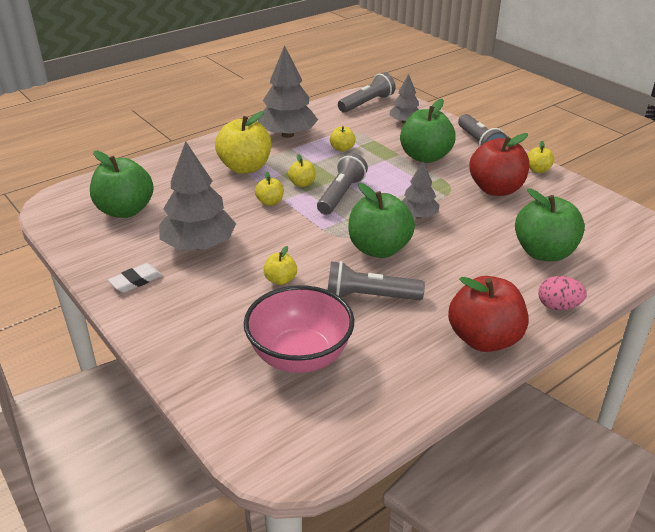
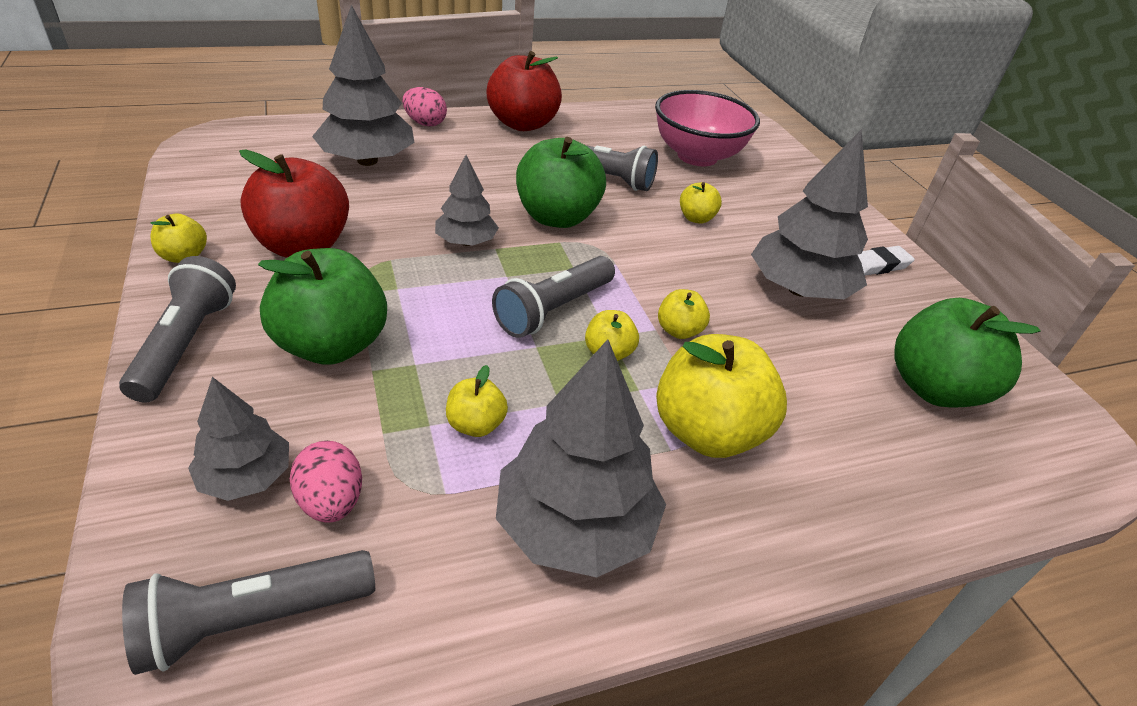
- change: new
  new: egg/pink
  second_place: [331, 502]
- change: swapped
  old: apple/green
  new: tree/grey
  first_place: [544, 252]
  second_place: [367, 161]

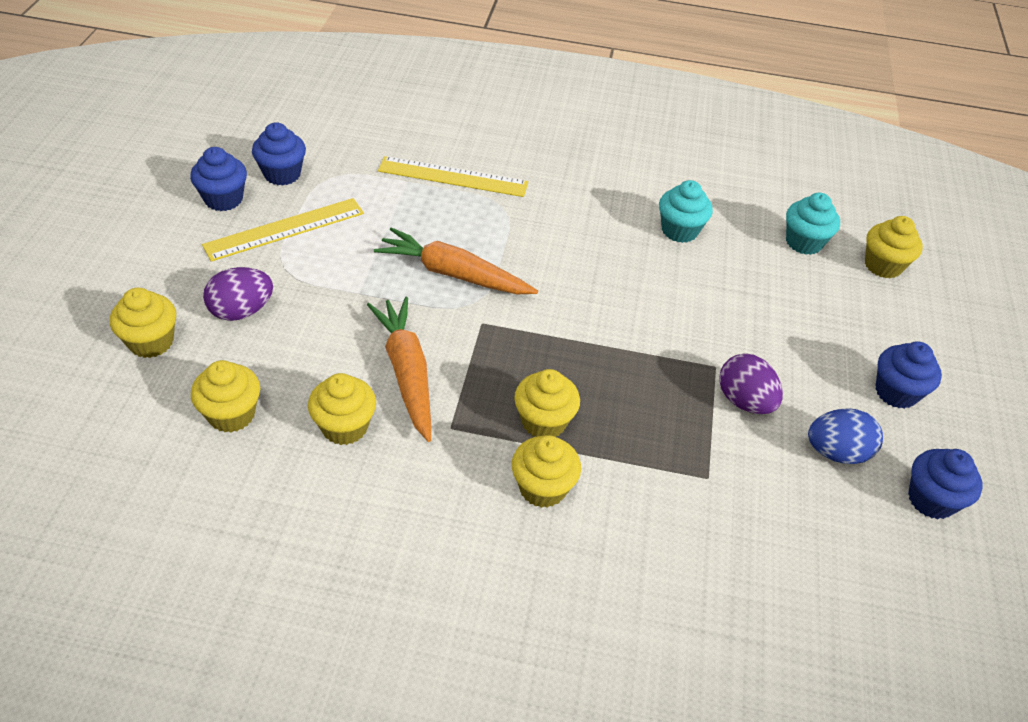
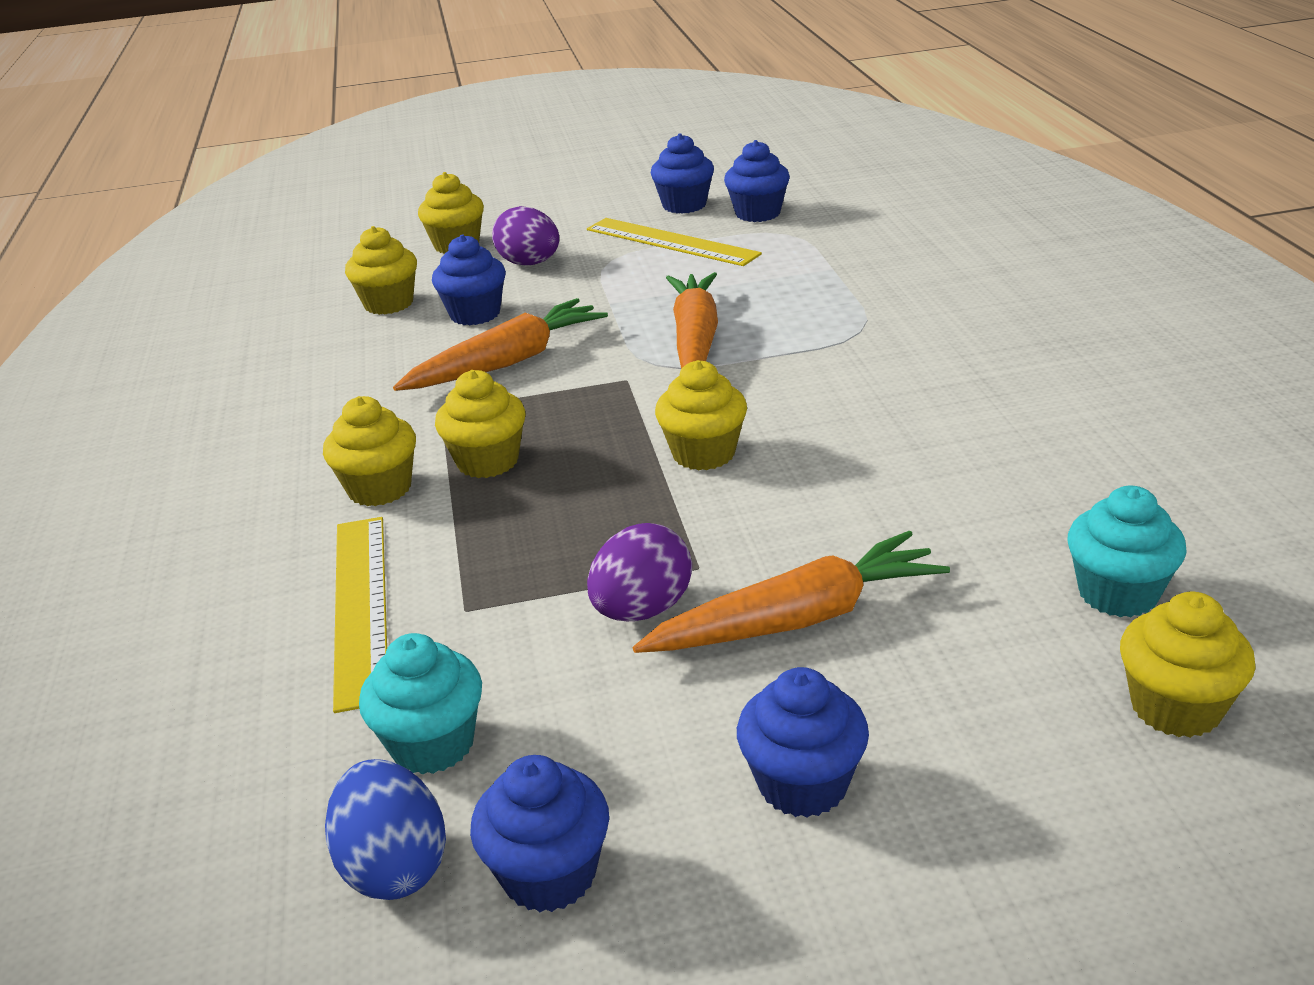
- change: new
  new: cupcake/blue
  second_place: [475, 314]
- change: new
  new: carrot/orange
  second_place: [796, 619]
- change: shifted
  old: cupcake/yellow
  first_place: [344, 427]
  second_place: [703, 453]
- change: shifted
  old: ruler/yellow
  first_place: [453, 176]
  second_place: [361, 606]
- change: shifted
  old: cupcake/turquoise
  first_place: [679, 230]
  second_place: [433, 744]
- change: shifted
  old: egg/blue
  first_place: [836, 452]
  second_place: [394, 866]

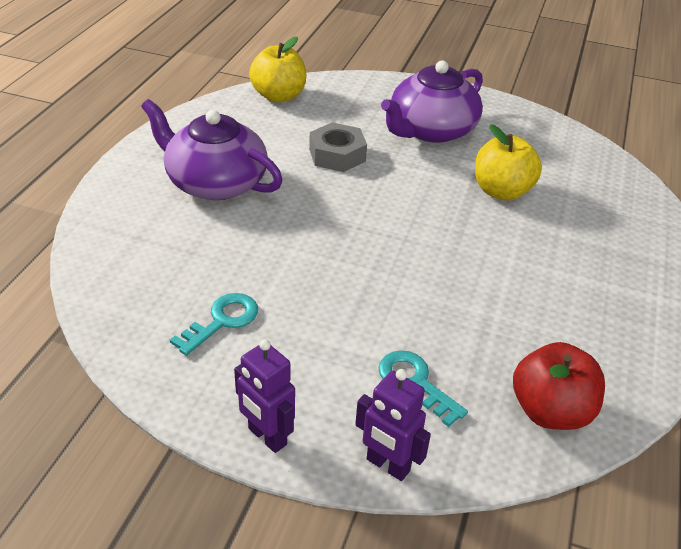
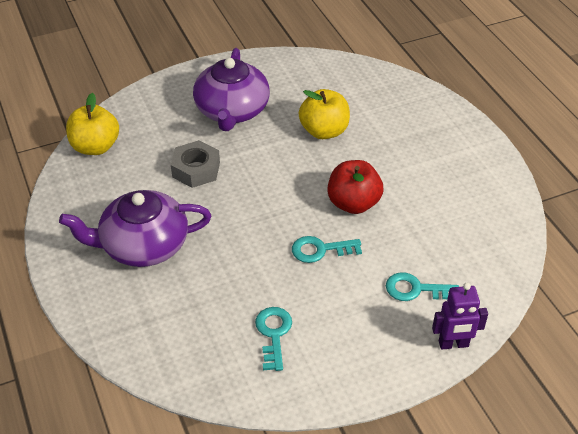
- change: gone
  old: robot/purple
  first_place: [267, 437]
- change: new
  new: key/turquoise
  second_place: [320, 250]
- change: shifted
  old: apple/red
  first_place: [550, 411]
  second_place: [353, 203]

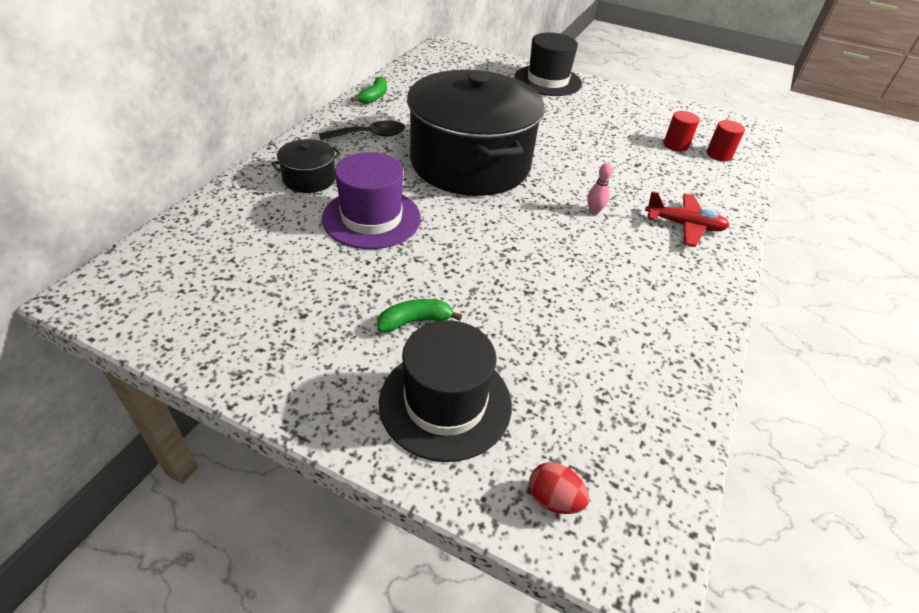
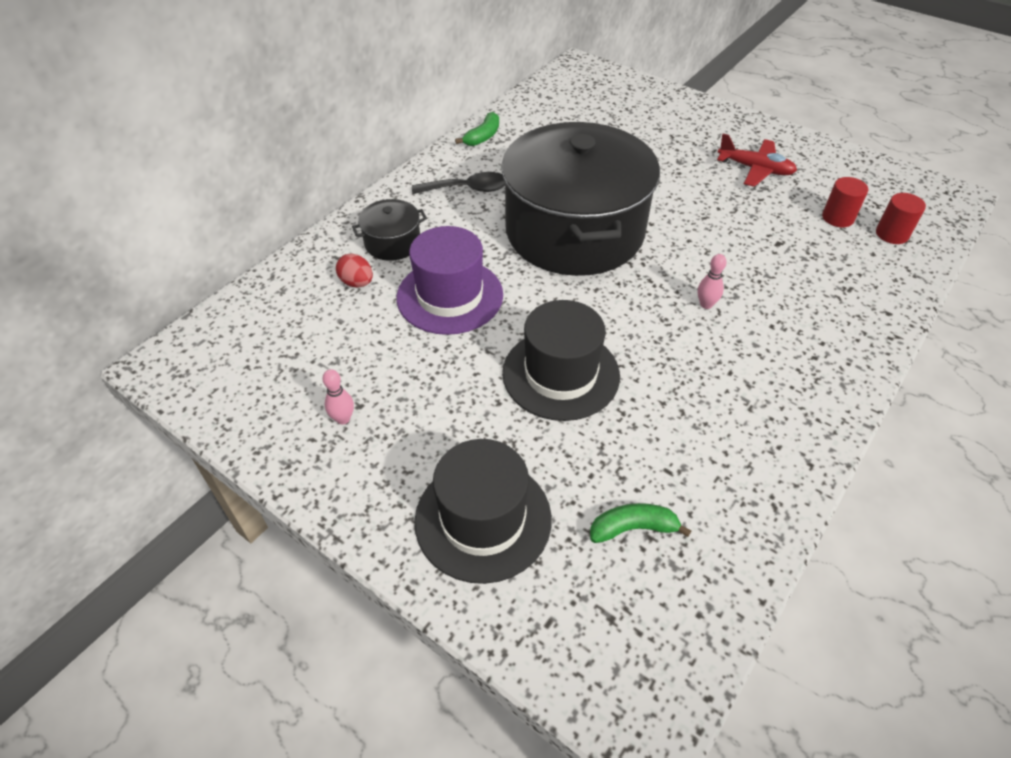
- change: new
  new: bowling pin/pink
  second_place: [343, 419]
- change: shifted
  old: banana/green
  first_place: [415, 321]
  second_place: [633, 528]
- change: shifted
  old: hat/black
  first_place: [547, 81]
  second_place: [560, 374]
- change: shifted
  old: egg/red
  first_place: [553, 499]
  second_place: [357, 283]
- change: shifted
  old: plane/red
  first_place: [684, 226]
  second_place: [755, 169]

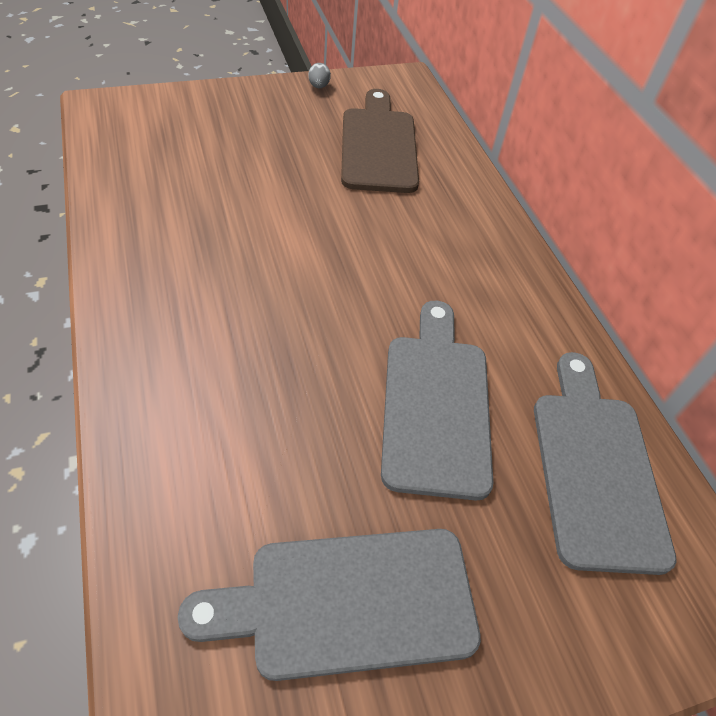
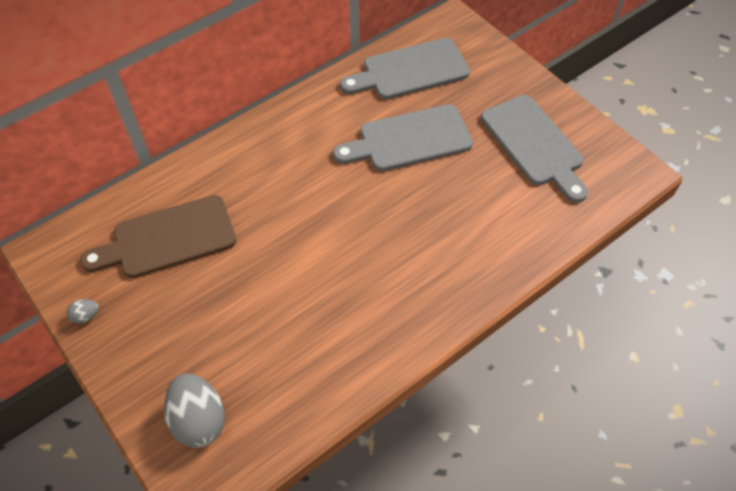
- change: new
  new: egg/grey
  second_place: [199, 420]

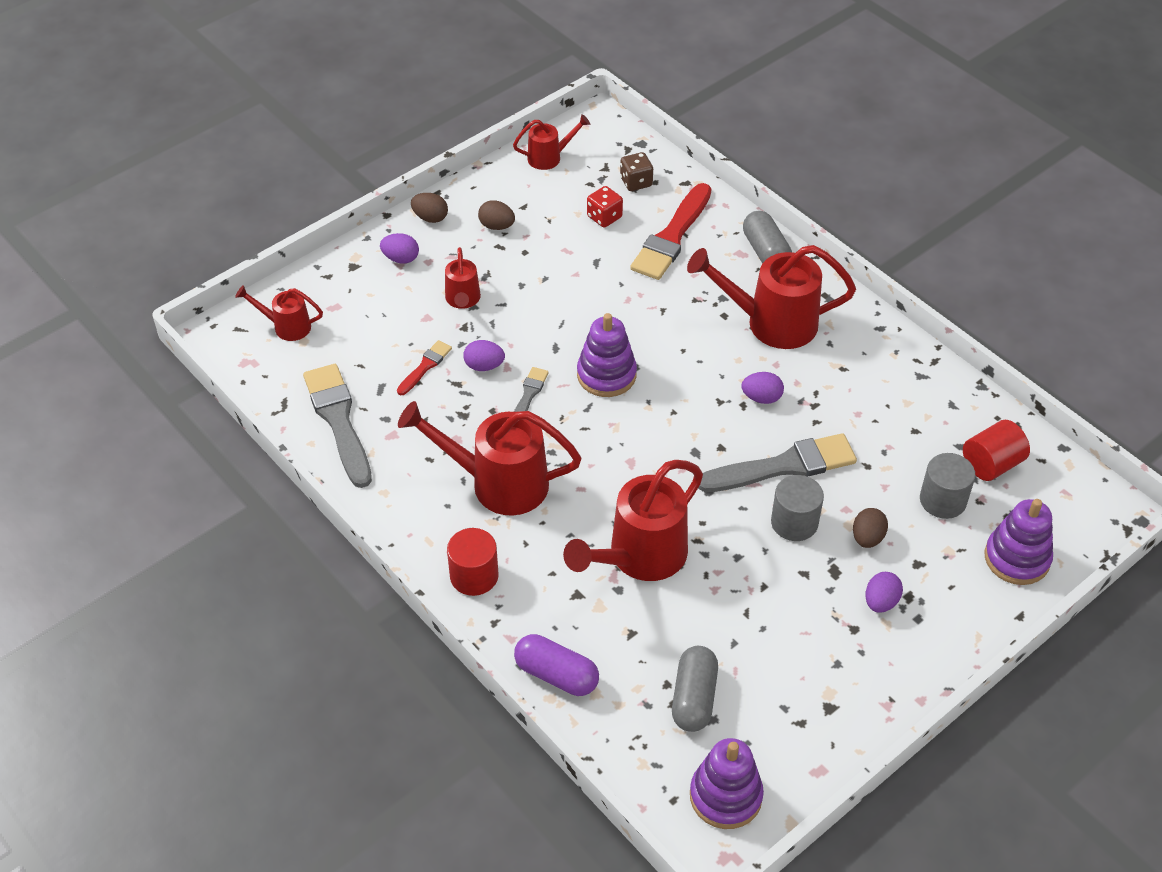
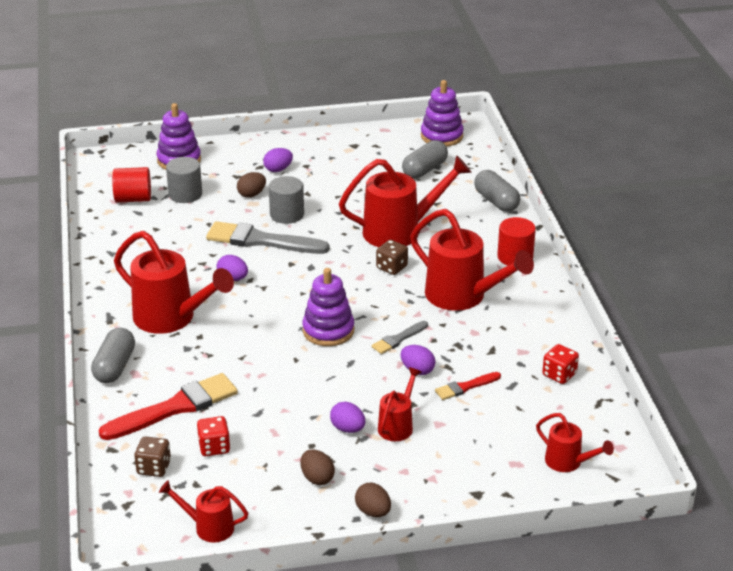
- change: new
  new: dice/brown
  second_place: [391, 267]
- change: shifted
  old: egg/purple
  first_place: [401, 258]
  second_place: [348, 429]
- change: swapped
  old: brush/grey
  new: dice/red
  first_place: [339, 421]
  second_place: [559, 375]
- change: repainted
  old: capsule/purple
  new: capsule/grey
  first_place: [556, 675]
  second_place: [496, 201]

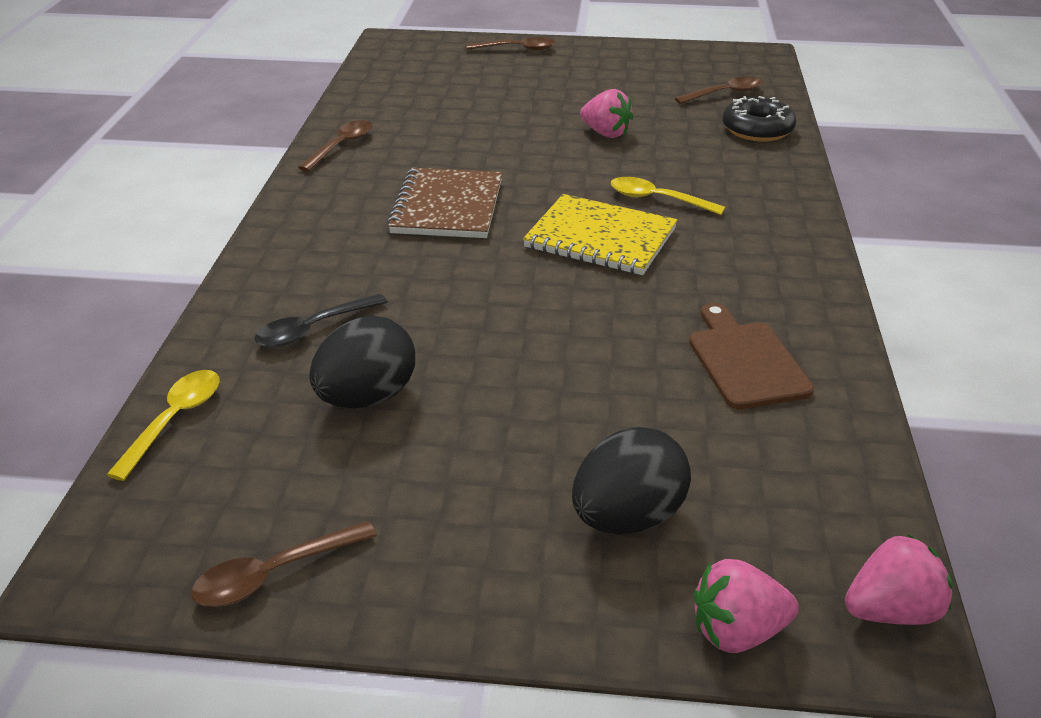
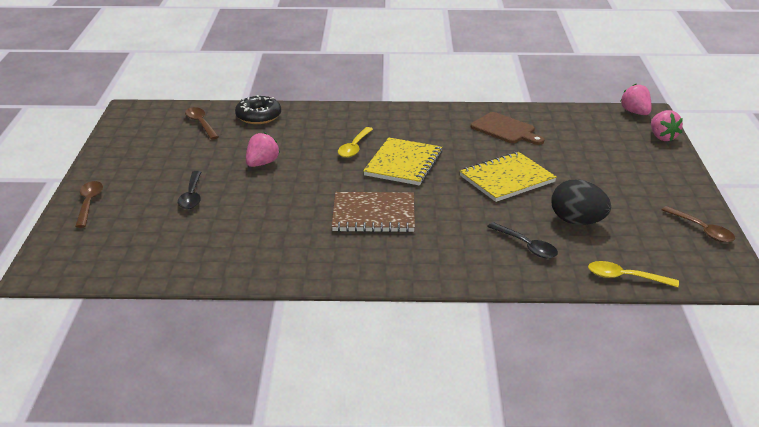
- change: gone
  old: spoon/brown
  first_place: [341, 146]
- change: gone
  old: egg/black
  first_place: [627, 517]
- change: new
  new: spoon/black
  second_place: [192, 196]
- change: new
  new: notebook/yellow
  second_place: [507, 179]
- change: rotated
  old: cutting board/brown
  first_place: [745, 361]
  second_place: [505, 129]
  degrees: -120

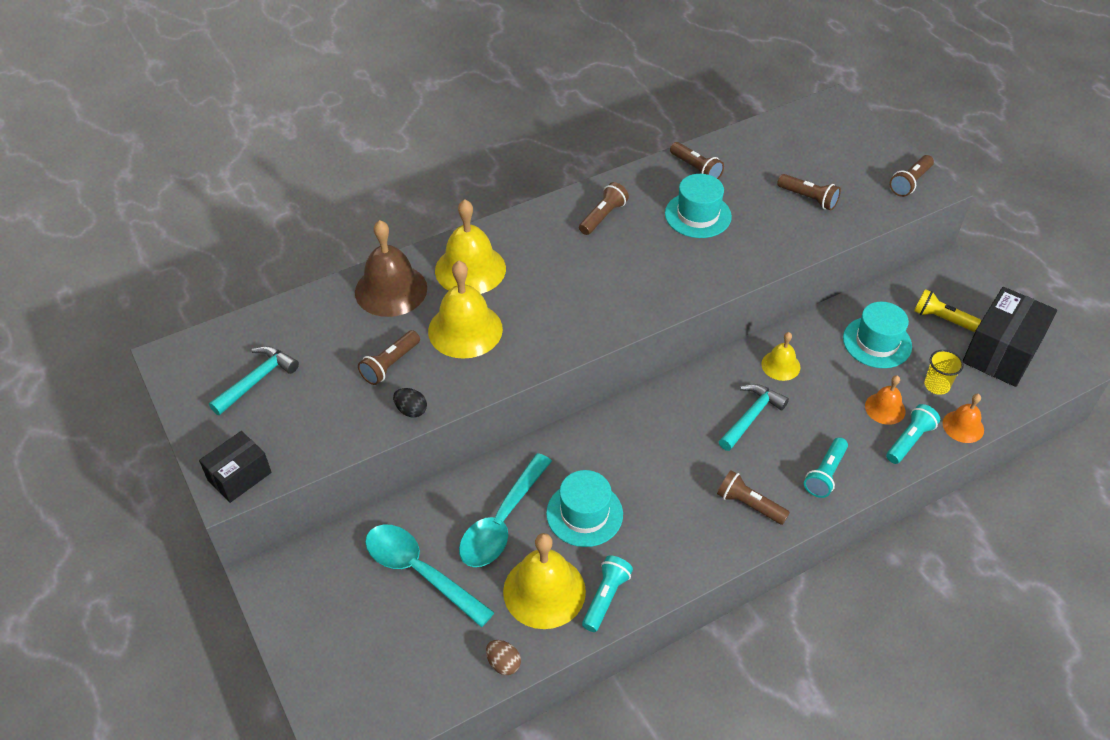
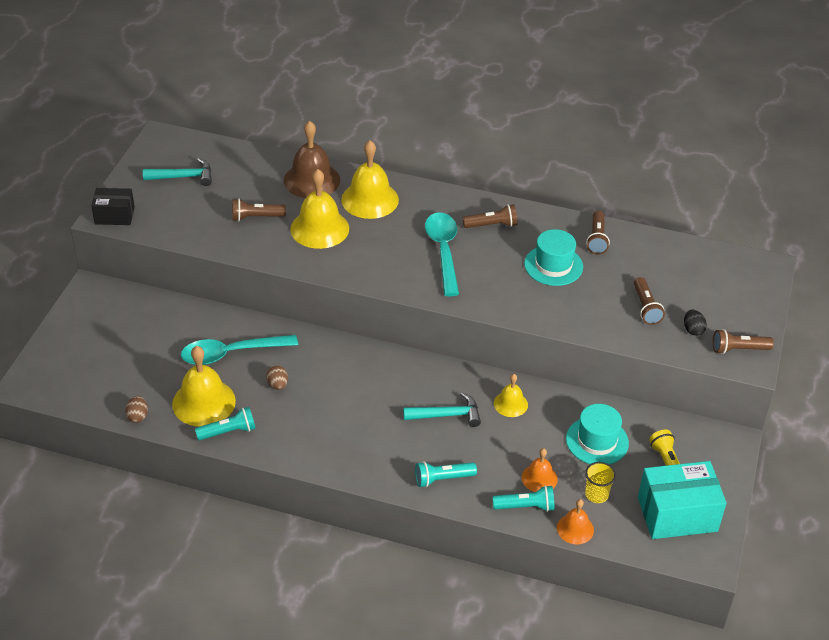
- change: gone
  old: flashlight/brown
  first_place: [749, 505]
- change: shifted
  old: spoon/turquoise
  first_place: [420, 572]
  second_place: [443, 251]
- change: shifted
  old: egg/black
  first_place: [411, 410]
  second_place: [693, 330]
- change: swapped
  old: hat/turquoise
  new: egg/brown
  first_place: [584, 514]
  second_place: [277, 385]
- change: repainted
  old: box/black
  new: box/turquoise
  first_place: [1001, 352]
  second_place: [677, 514]

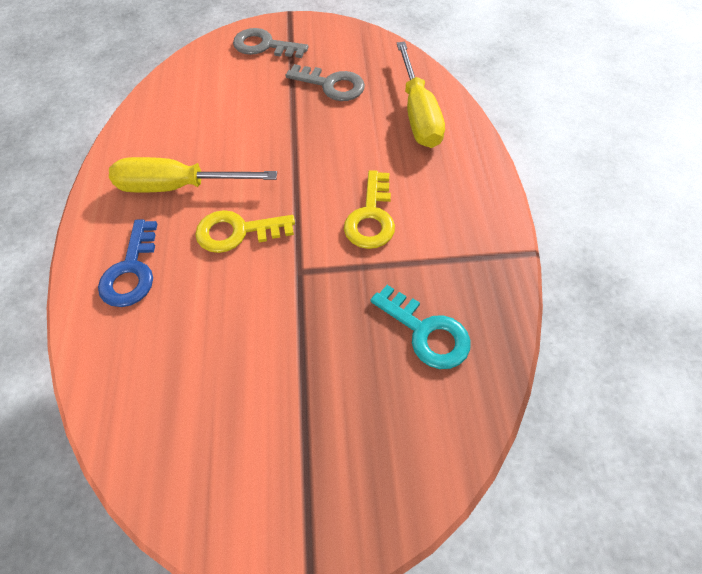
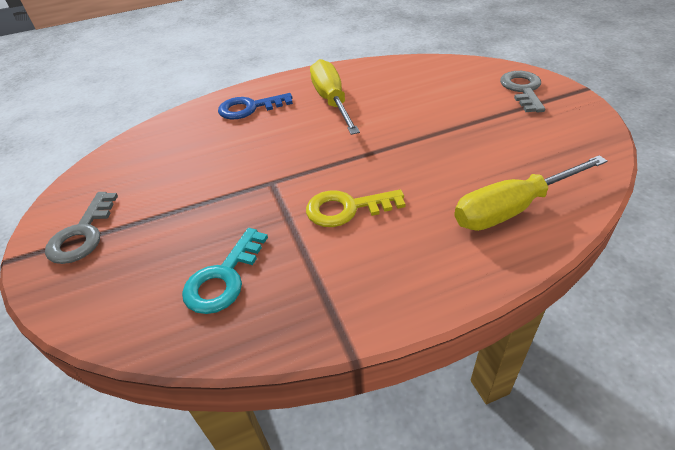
- change: gone
  old: key/yellow
  first_place: [237, 232]
- change: shifted
  old: key/grey
  first_place: [332, 85]
  second_place: [83, 234]

